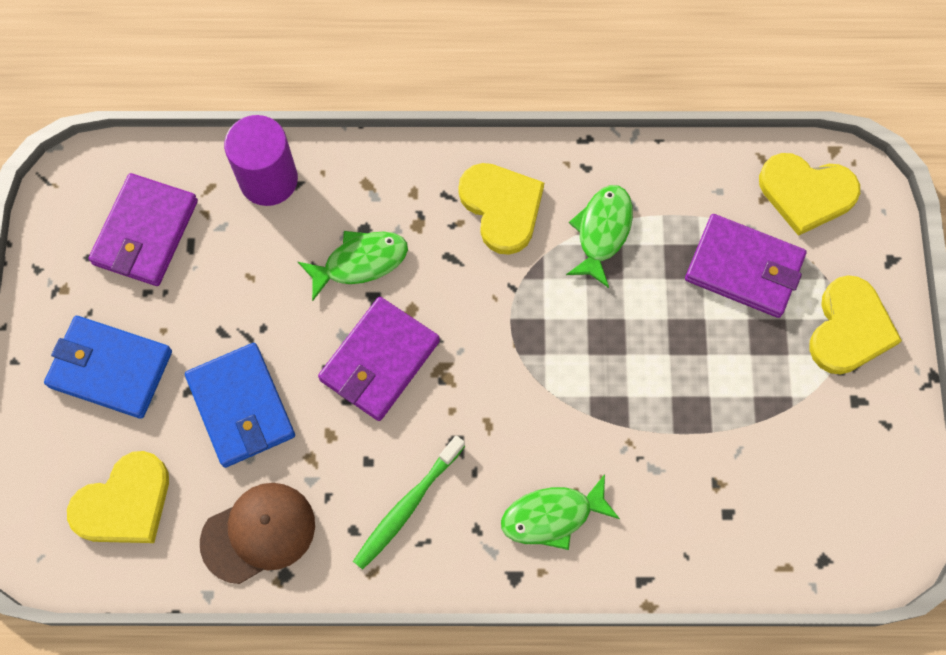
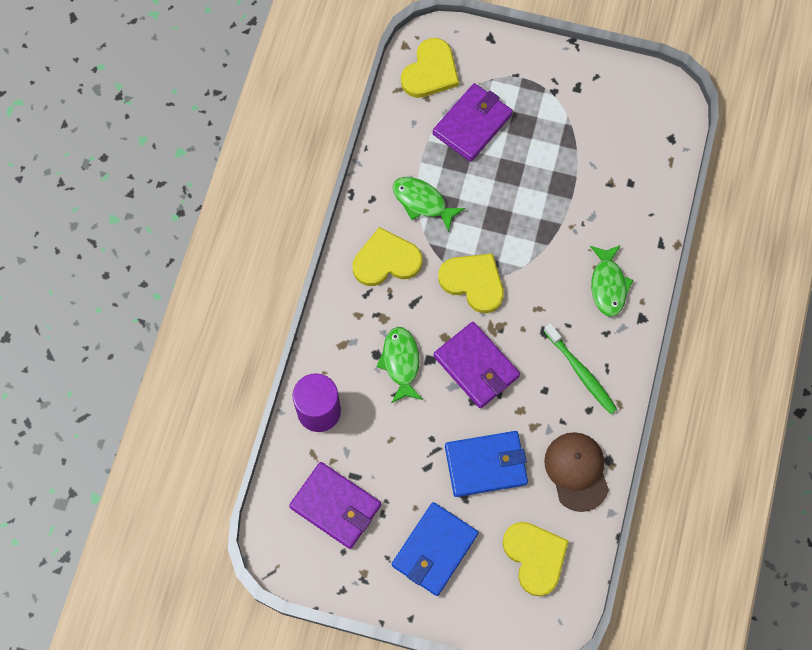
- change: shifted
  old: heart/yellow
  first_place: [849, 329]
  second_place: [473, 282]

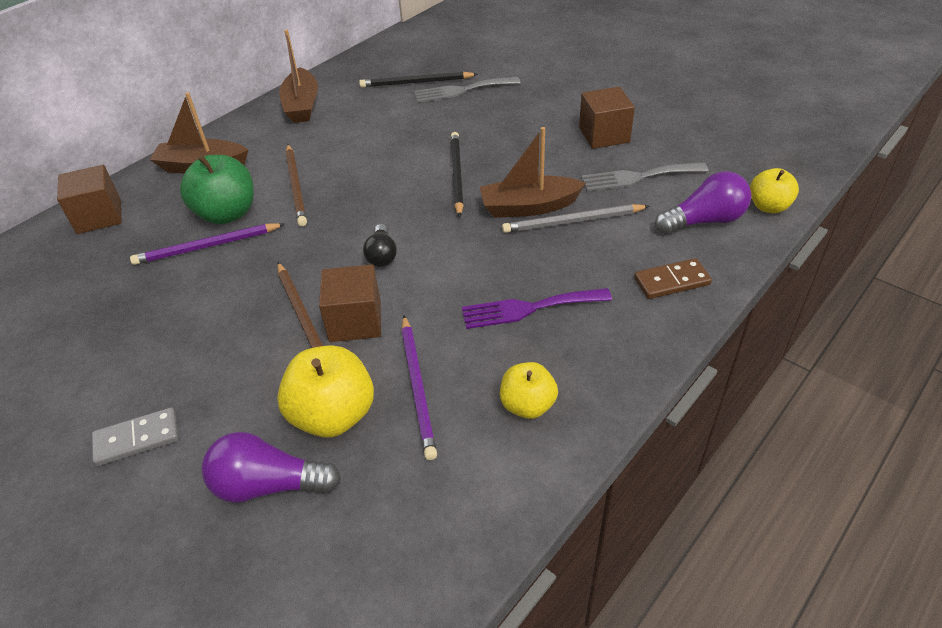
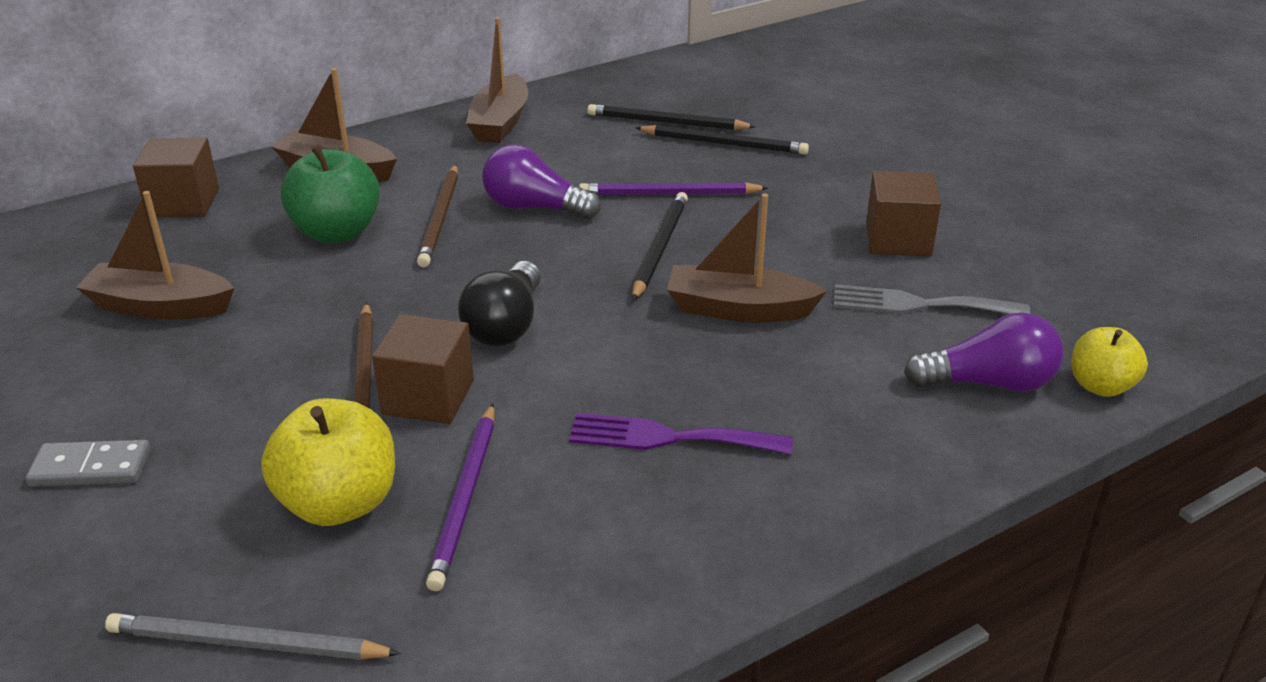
- change: gone
  old: apple/yellow
  first_place: [527, 405]
- change: gone
  old: domino/brown
  first_place: [671, 281]
- change: new
  new: boat/brown
  second_place: [160, 306]
- change: shifted
  old: pencil/purple
  first_place: [207, 246]
  second_place: [669, 194]
- change: shifted
  old: light bulb/purple
  first_place: [268, 485]
  second_place: [534, 208]
- change: shifted
  old: pencil/grey
  first_place: [572, 221]
  second_place: [246, 643]
- change: swapped
  old: fork/grey
  new: pencil/black
  first_place: [462, 90]
  second_place: [724, 144]
- change: scaled
  old: light bulb/black
  first_place: [382, 255]
  second_place: [506, 325]
  factor: 1.57

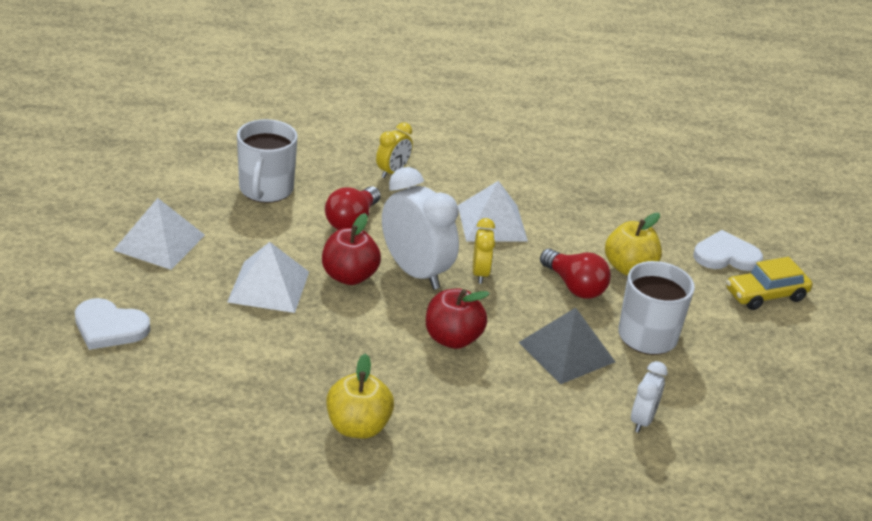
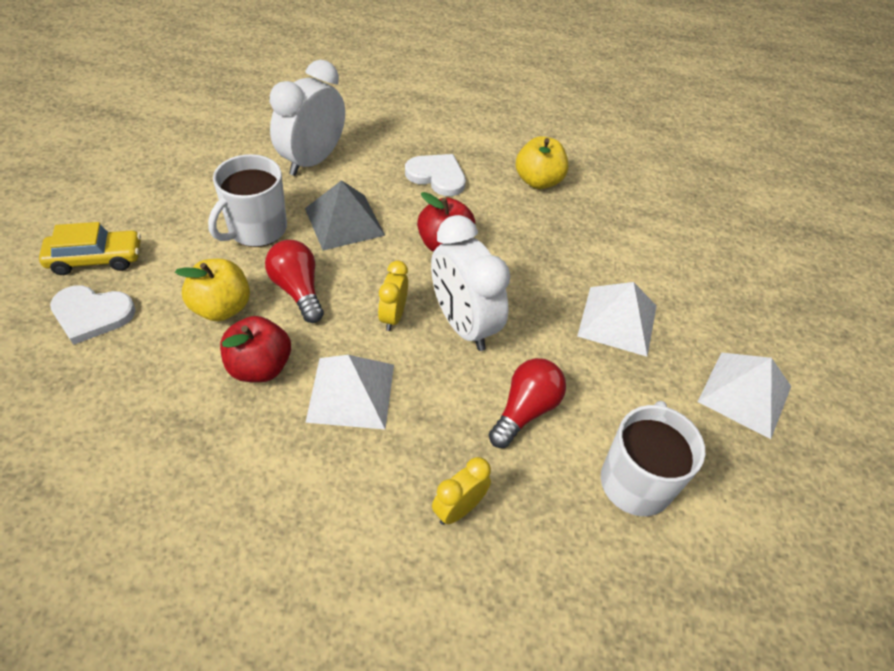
- change: shifted
  old: heart/white
  first_place: [109, 327]
  second_place: [437, 176]
- change: shifted
  old: apple/red
  first_place: [349, 276]
  second_place: [260, 367]
- change: scaled
  old: clock/white
  first_place: [642, 420]
  second_place: [312, 161]
  factor: 1.89

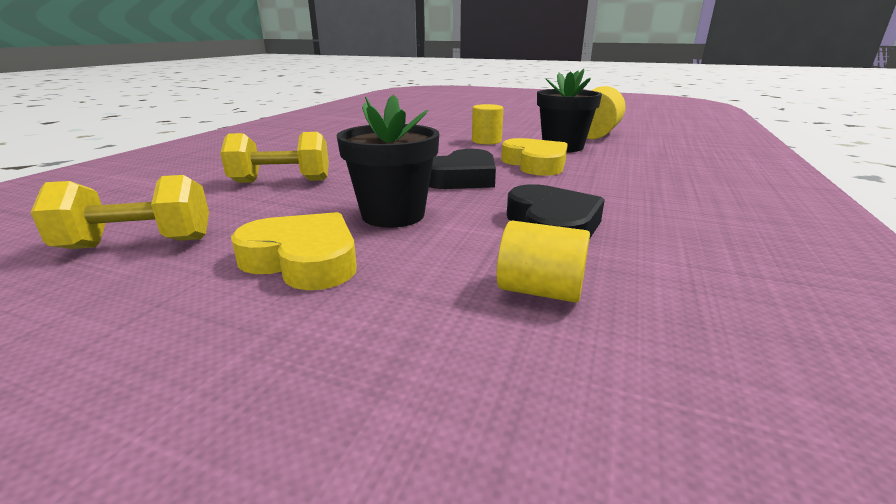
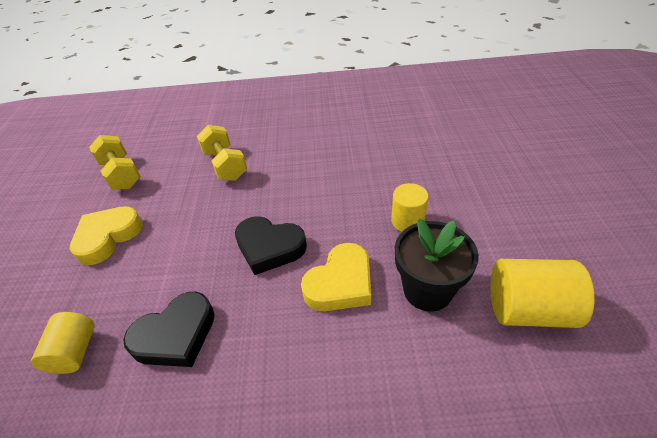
- change: gone
  old: flower pot/black
  first_place: [393, 215]
- change: rotated
  old: heart/yellow
  first_place: [303, 260]
  second_place: [108, 237]
  degrees: -150

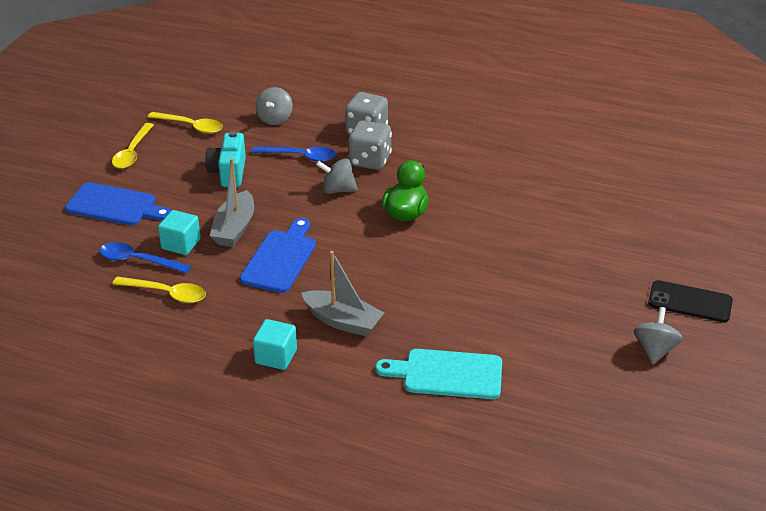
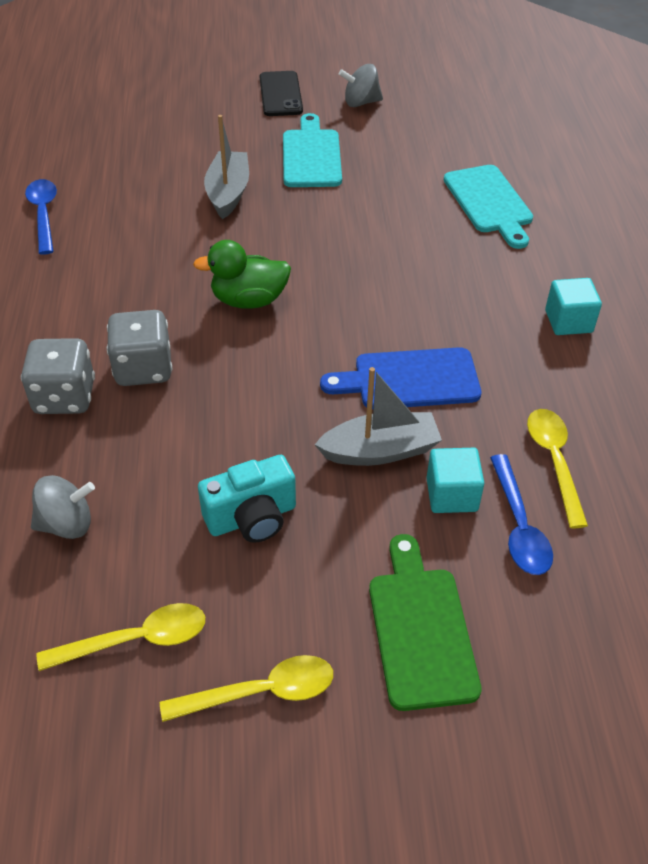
- change: gone
  old: spinning top/grey
  first_place: [337, 190]
- change: new
  new: cutting board/turquoise
  second_place: [311, 156]
- change: shifted
  old: spoon/blue
  first_place: [300, 157]
  second_place: [43, 214]
- change: shifted
  old: boat/grey
  first_place: [343, 321]
  second_place: [228, 193]
- change: repainted
  old: cutting board/blue
  new: cutting board/green
  first_place: [115, 205]
  second_place: [420, 630]
- change: rotated
  old: spoon/yellow
  first_place: [191, 126]
  second_place: [136, 639]
  degrees: 75

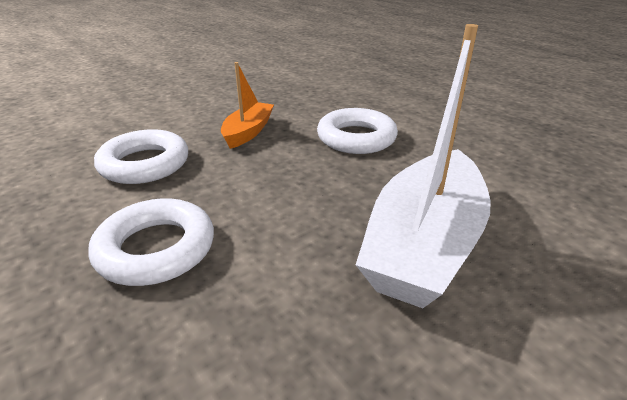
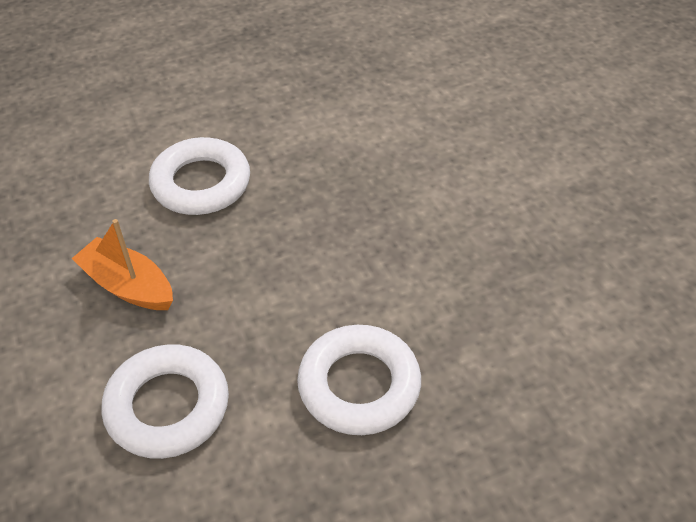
- change: gone
  old: boat/white
  first_place: [424, 243]

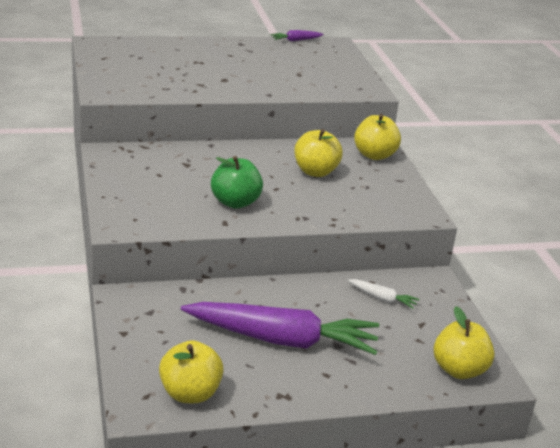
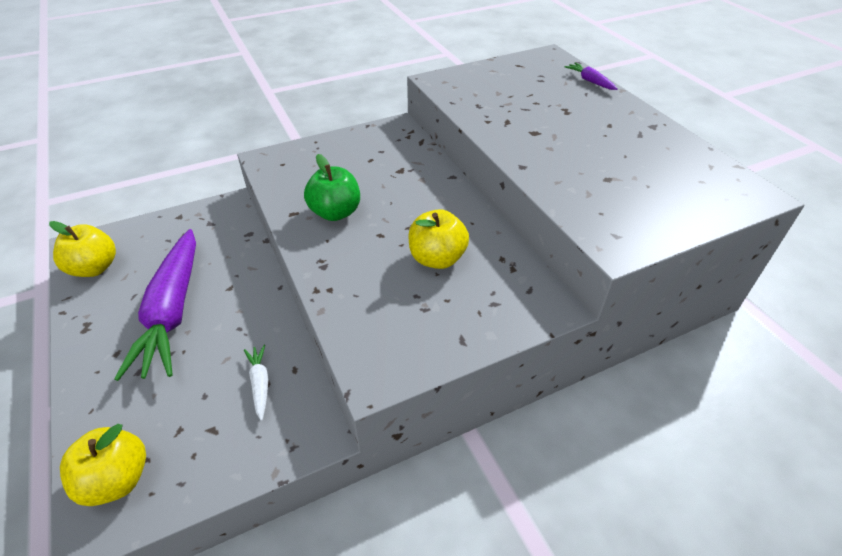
- change: gone
  old: apple/yellow
  first_place: [374, 155]
- change: shifted
  old: carrot/purple
  first_place: [296, 40]
  second_place: [590, 81]
- change: rotated
  old: carrot/white
  first_place: [382, 298]
  second_place: [260, 384]
  degrees: 150

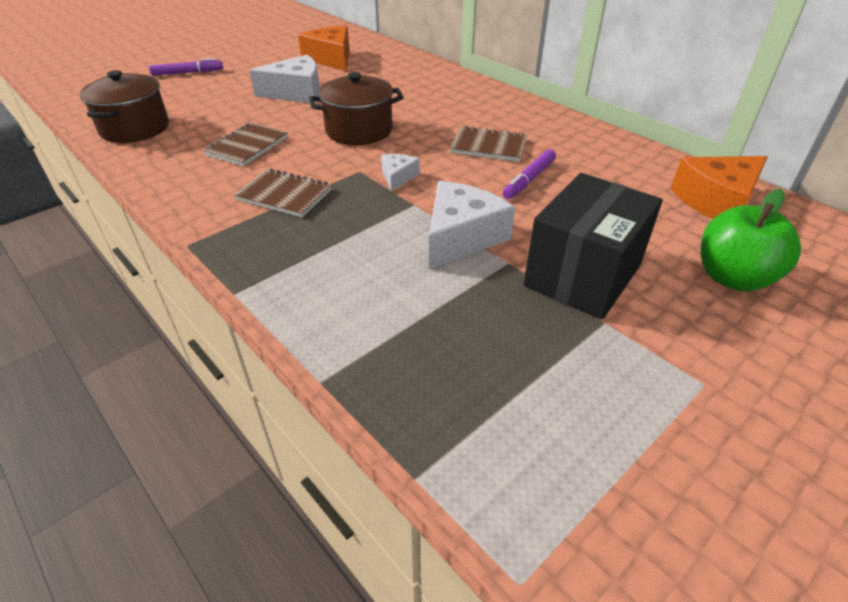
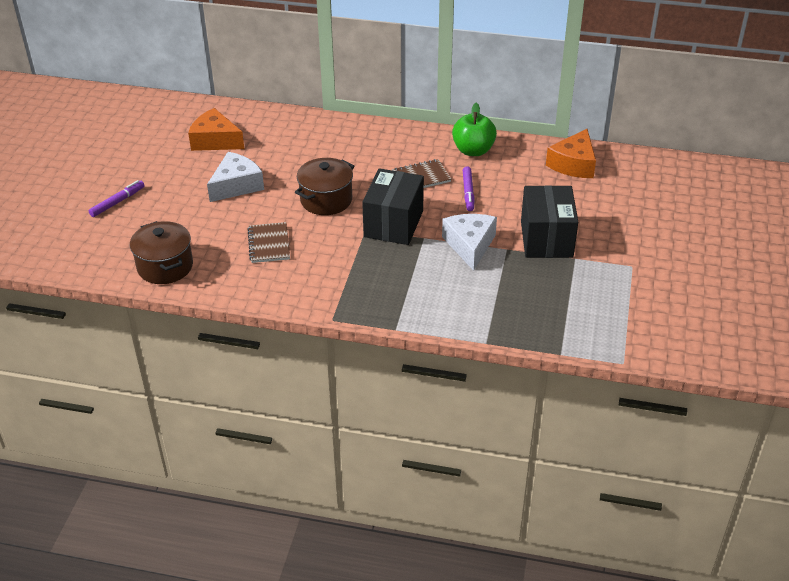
- change: gone
  old: notebook/brown
  first_place: [284, 195]
- change: shifted
  old: apple/green
  first_place: [732, 278]
  second_place: [473, 150]
- change: swapped
  old: cheese/white
  new: box/black
  first_place: [398, 177]
  second_place: [393, 224]

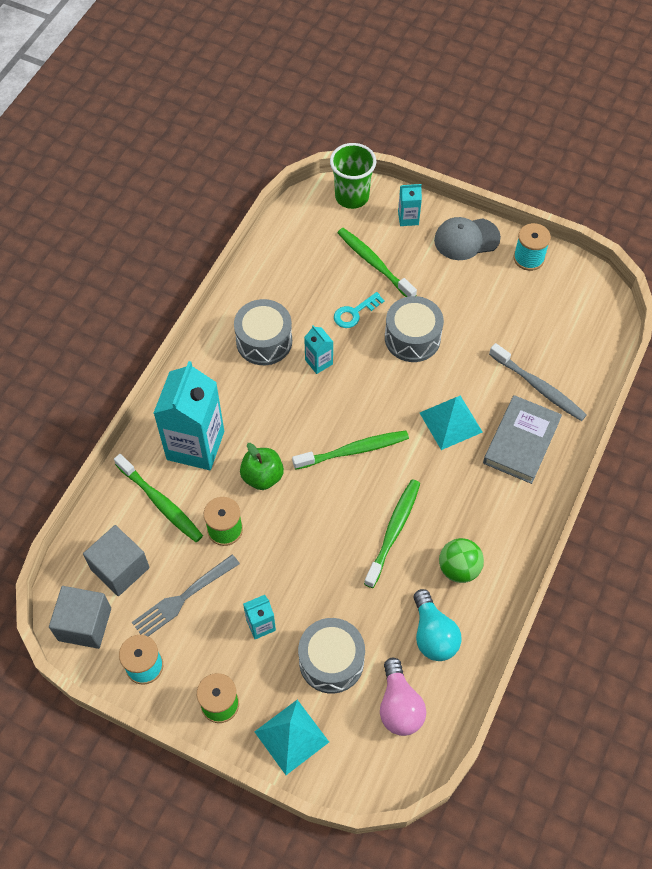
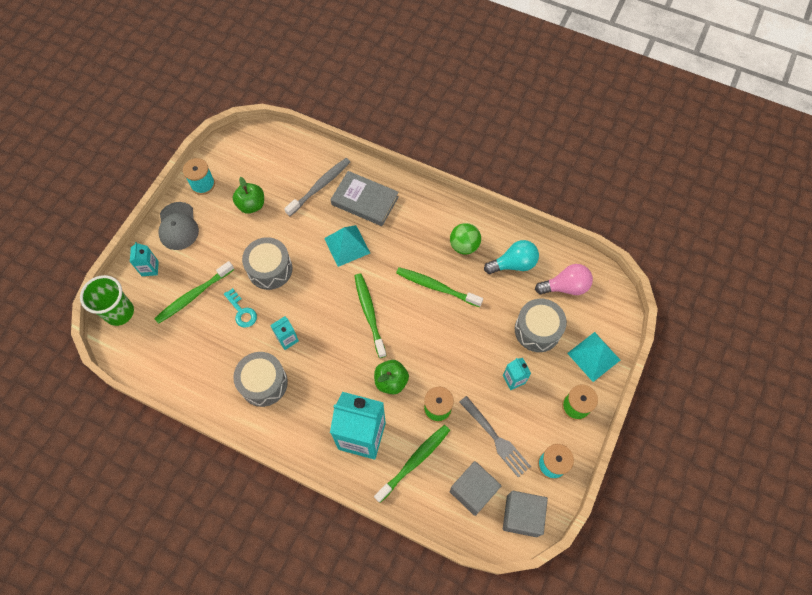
- change: new
  new: apple/green
  second_place: [251, 205]

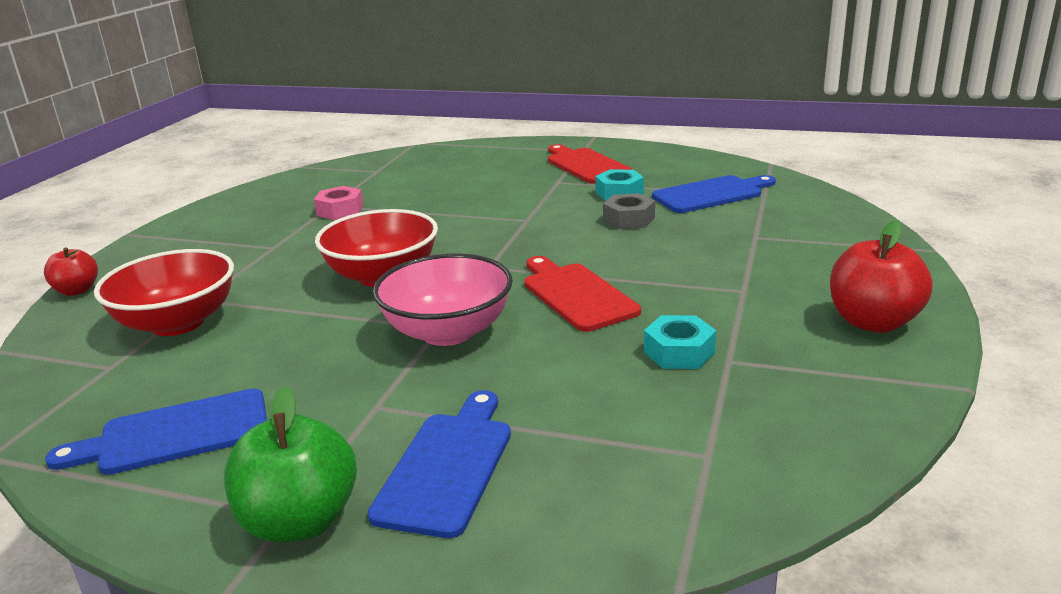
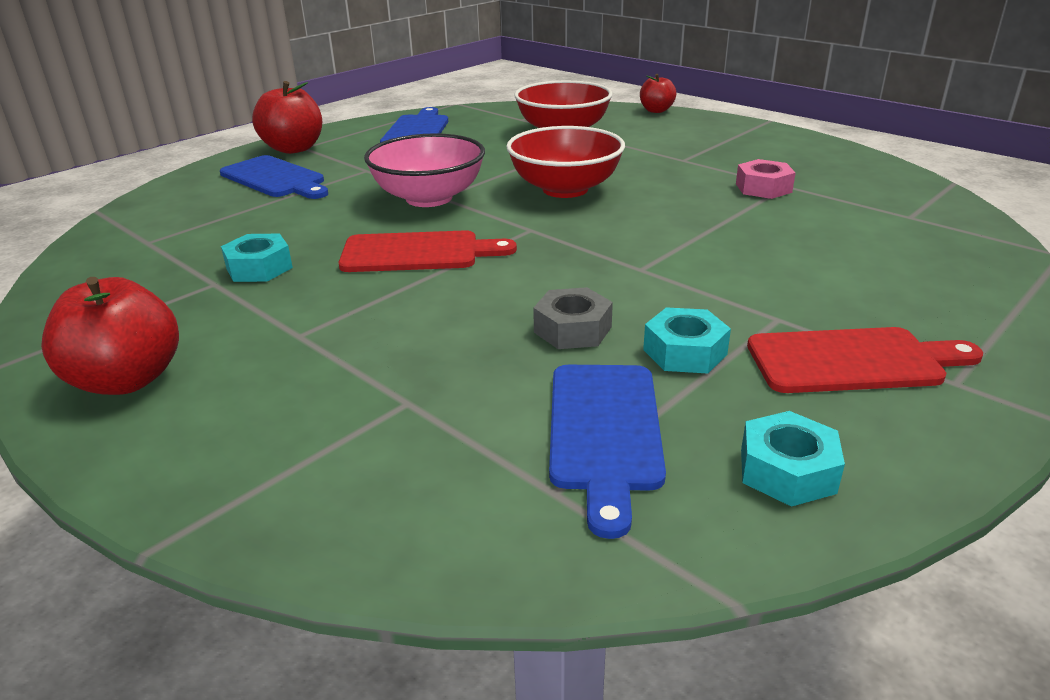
- change: new
  new: nut/turquoise
  second_place: [787, 471]
- change: repainted
  old: apple/green
  new: apple/red
  first_place: [300, 521]
  second_place: [294, 149]

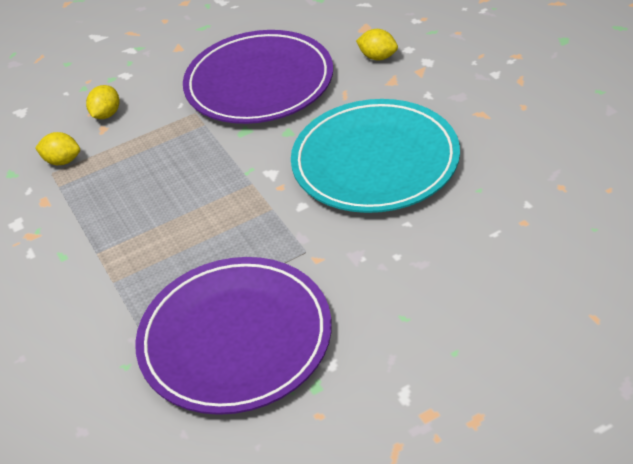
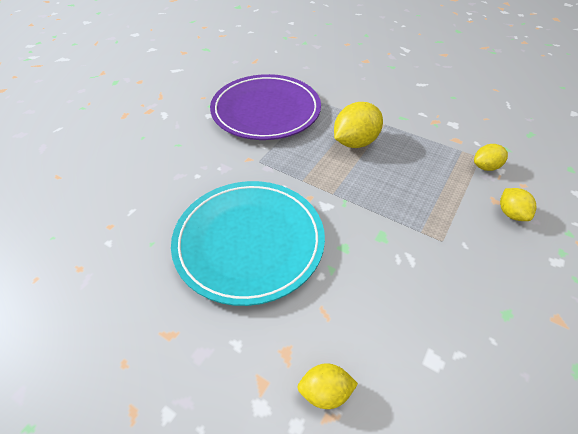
- change: gone
  old: plate/purple
  first_place: [259, 83]
- change: new
  new: lemon/yellow
  second_place: [355, 142]

